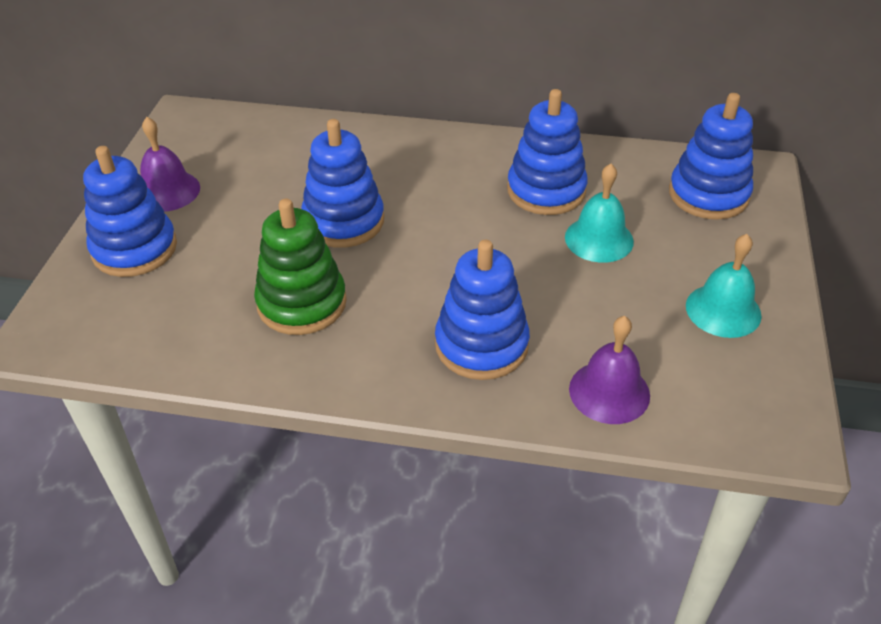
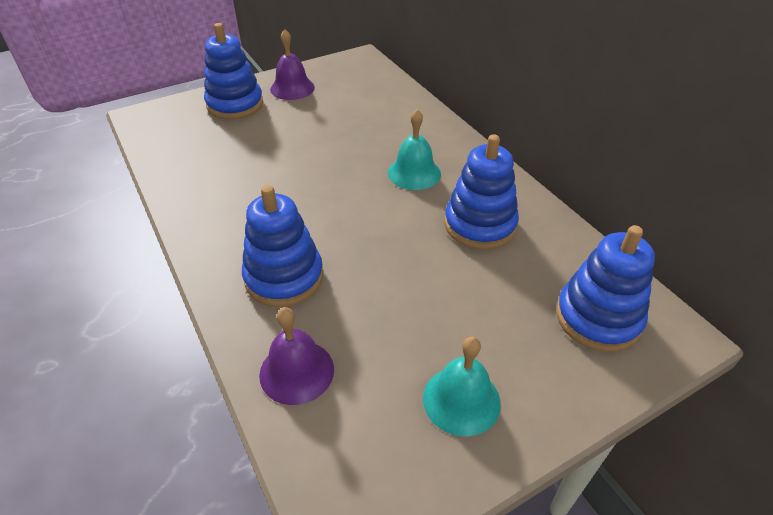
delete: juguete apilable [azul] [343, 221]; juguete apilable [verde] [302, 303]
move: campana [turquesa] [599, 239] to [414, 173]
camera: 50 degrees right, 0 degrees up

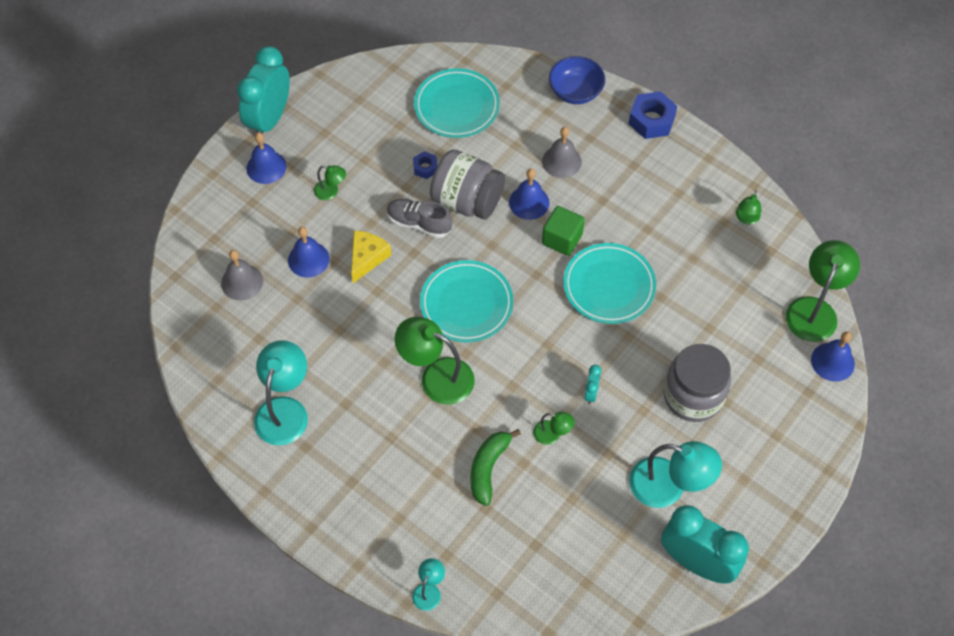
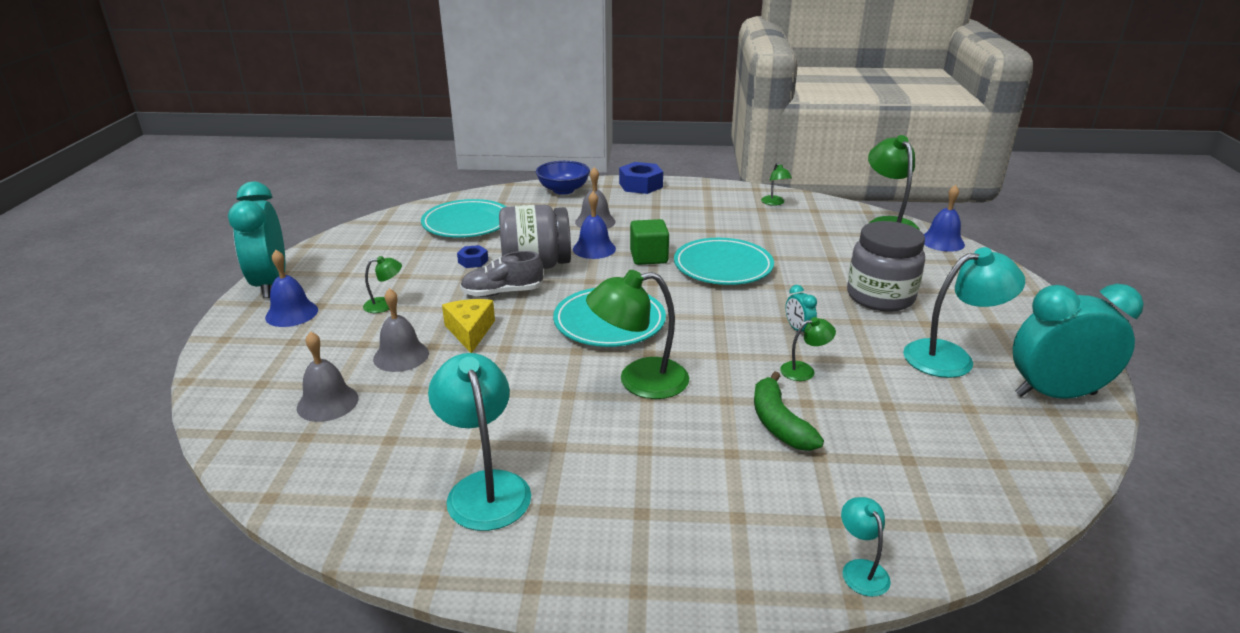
recolor: campana [azul] [308, 259] to campana [gris] [401, 356]
camera: 35 degrees left, 30 degrees down

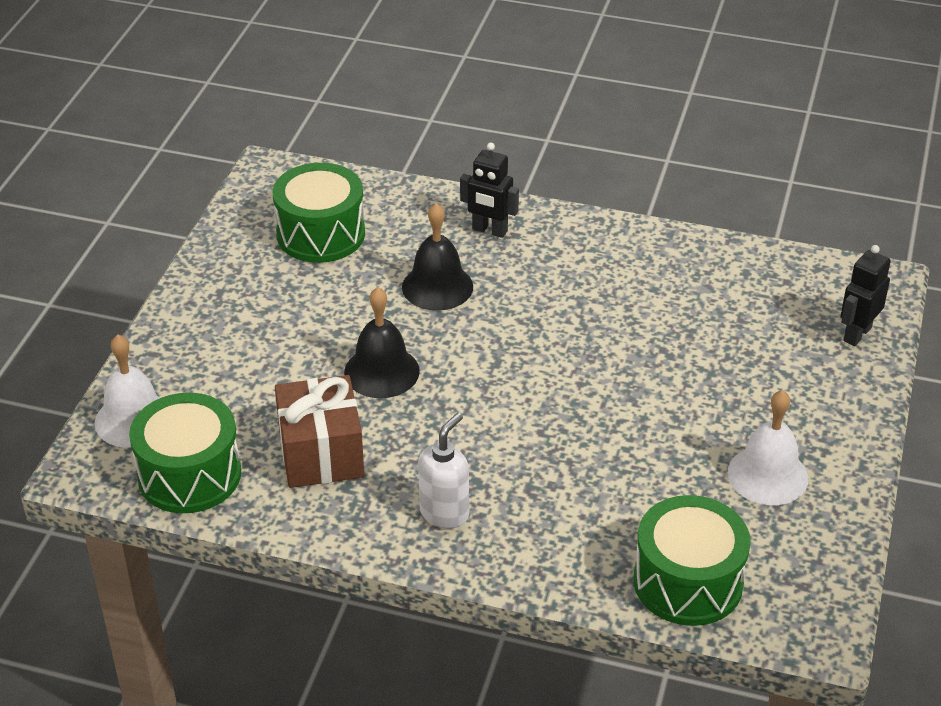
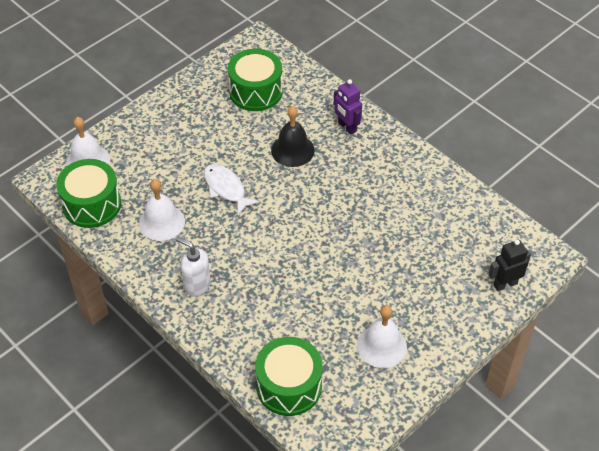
replace: campana [negro] [381, 371] to pez [blanco] [226, 188]; regalo [marrón] [321, 453] to campana [blanco] [162, 222]
recolor: robot [negro] [489, 230] to robot [morado] [347, 127]
rotate: dispensador de jabón [blanco] [444, 513] = [197, 285] 120 degrees counterclockwise
camera: 30 degrees right, 10 degrees up

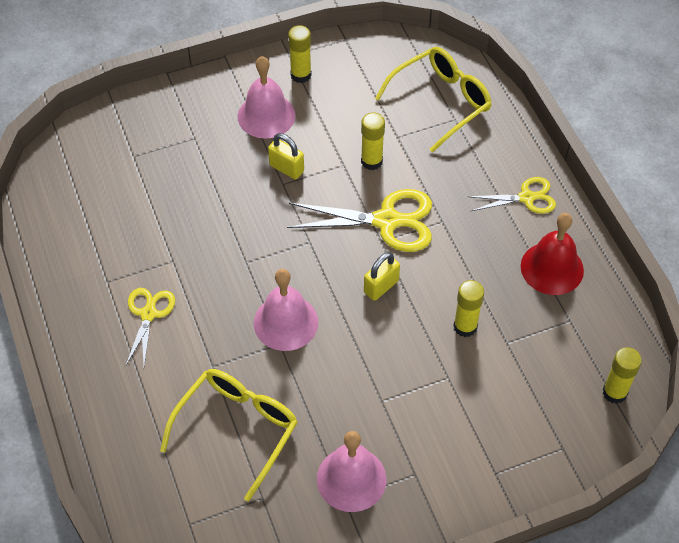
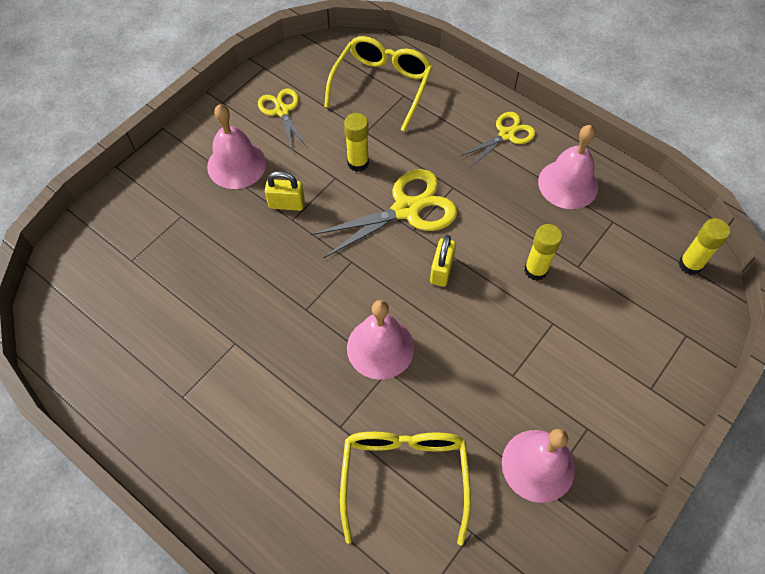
delete: barra de pegamento [amarillo] [301, 75]
move: tijeras [amarillo] [148, 314] to [282, 111]
recolor: campana [rojo] [552, 268] to campana [rosa] [568, 184]
camera: 30 degrees left, 5 degrees up

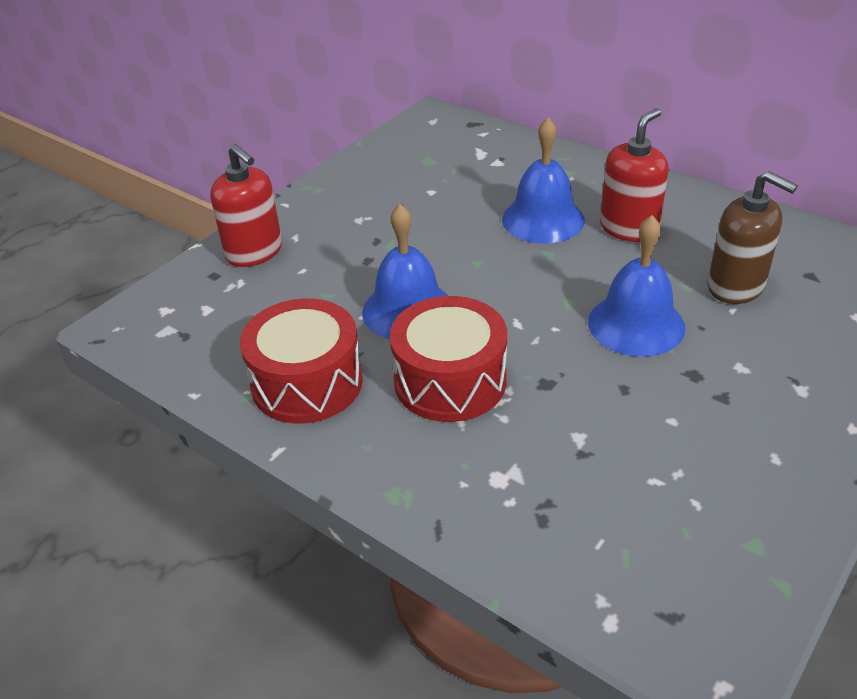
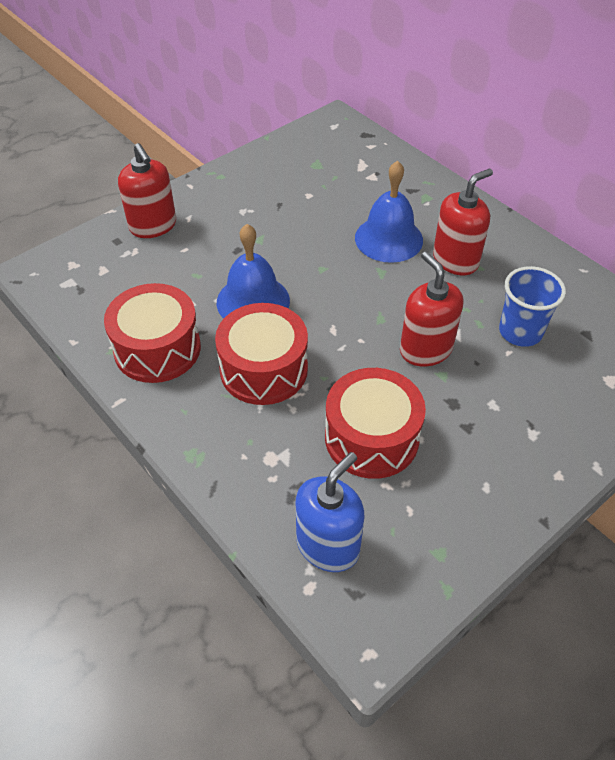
insert: tambor [rojo] [371, 437]; dispensador de jabón [azul] [328, 545]
replace: dispensador de jabón [marrón] [736, 287] to vaso [azul] [520, 332]; campana [azul] [636, 324] to dispensador de jabón [rojo] [425, 349]
camera: 10 degrees right, 10 degrees up

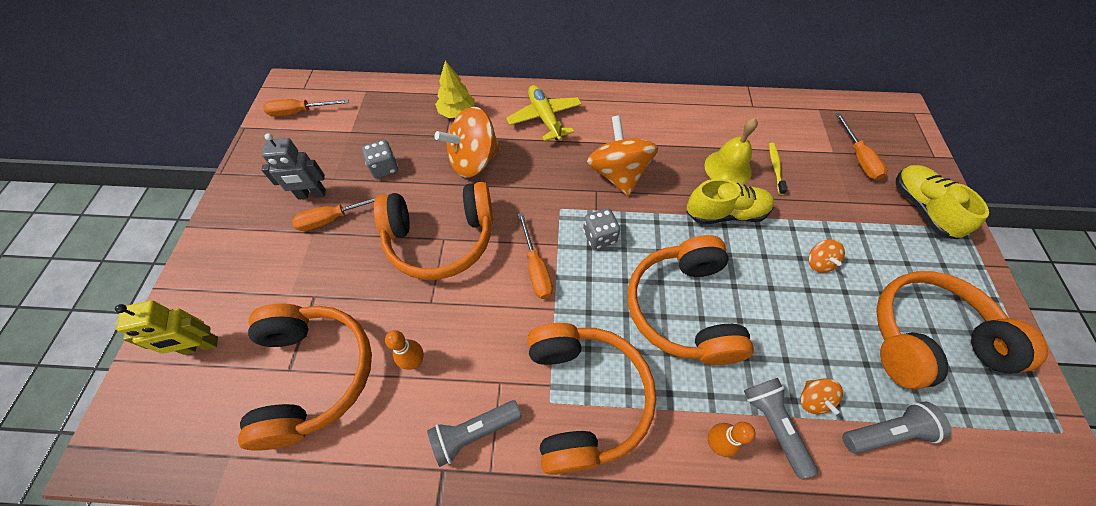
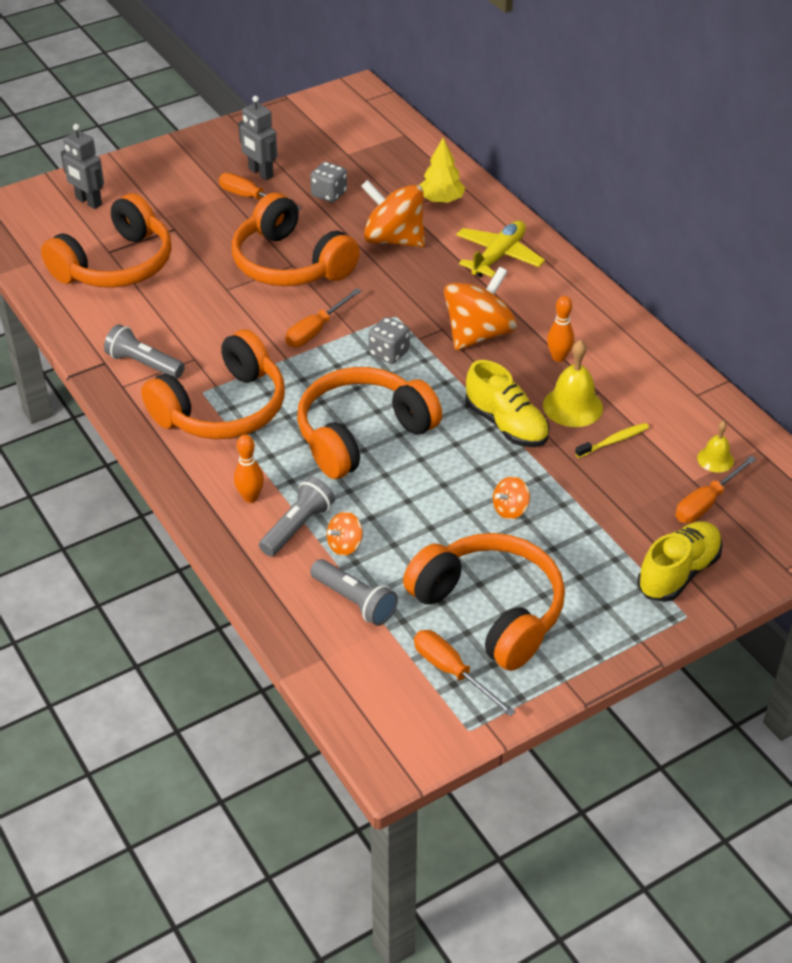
insert: campana [amarillo] [715, 459]
move: destornillador [naranja] [300, 112] to [452, 672]; bolo [naranja] [415, 361] to [558, 357]
recolor: robot [amarillo] [201, 346] to robot [gris] [88, 202]
camera: 55 degrees right, 15 degrees down

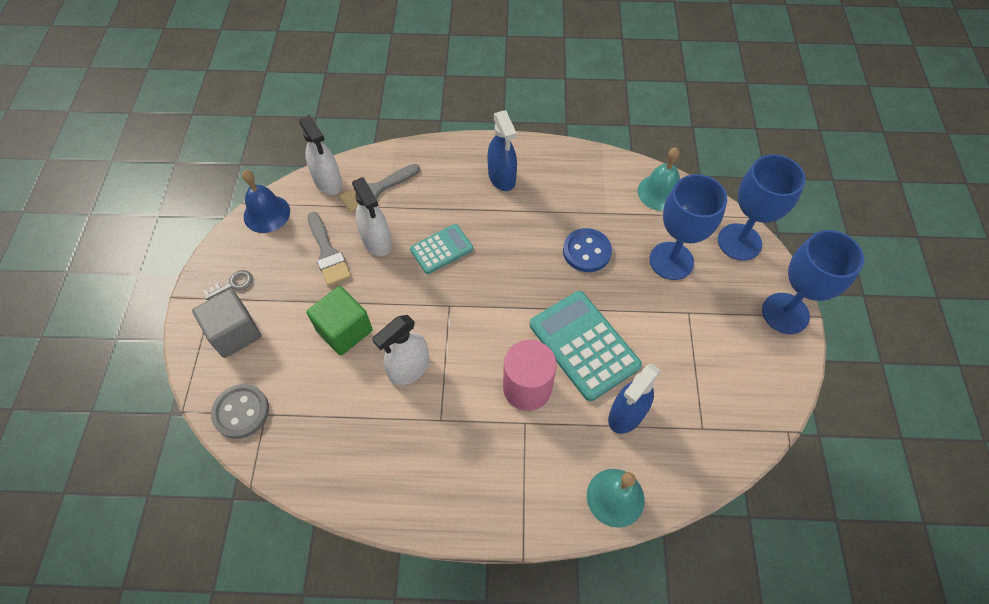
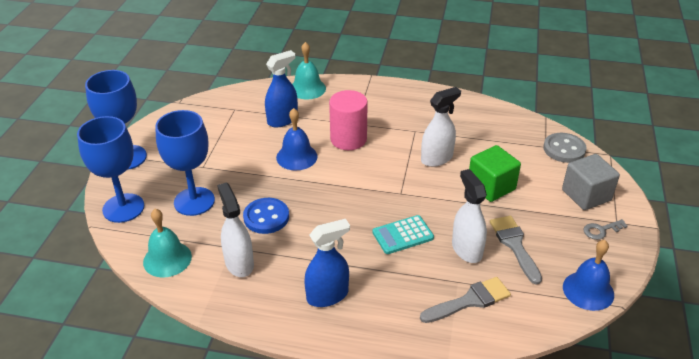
move: pulverizador [blanco] [328, 182] to [239, 263]
replace: calculadora [turquesa] [584, 345] to campana [azul] [296, 157]
rotate: pulverizador [azul] [502, 177] = [327, 295] 75 degrees clockwise
camera: 170 degrees left, 20 degrees down

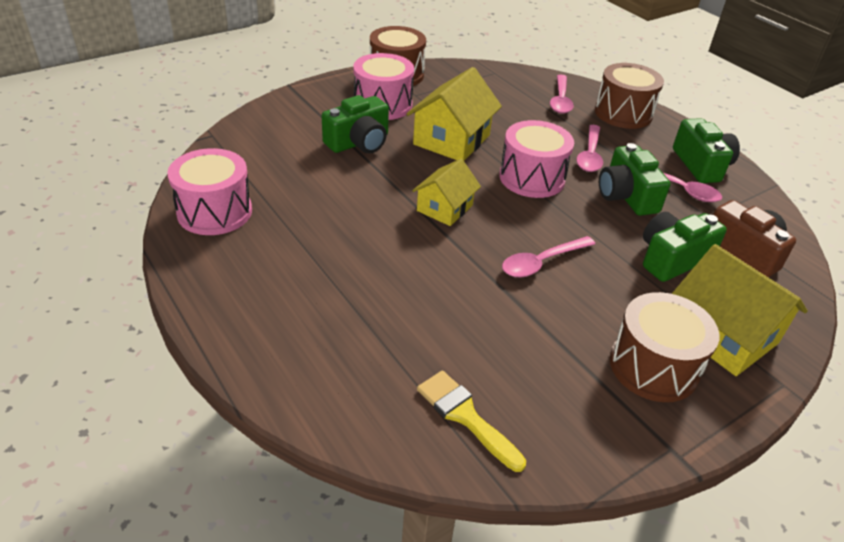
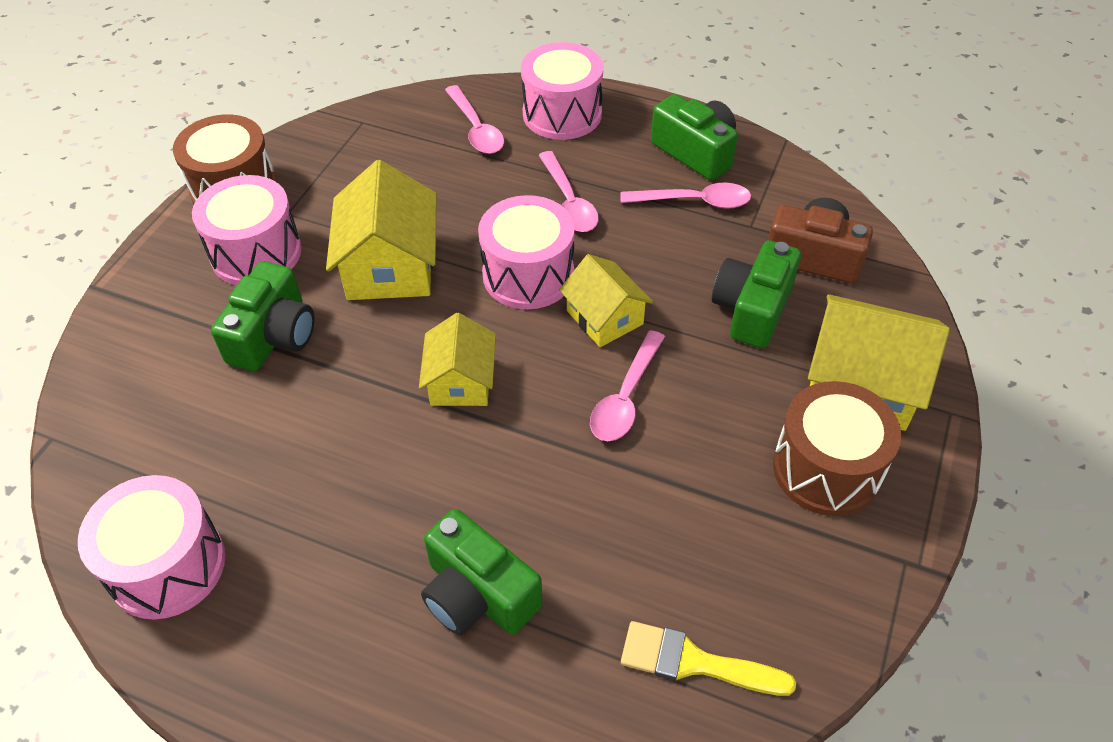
insert: casa [amarillo] [604, 317]
move: cámara [verde] [626, 196] to [478, 594]
recolor: tambor [marrón] [623, 113] to tambor [rosa] [562, 114]
camera: 30 degrees left, 10 degrees up

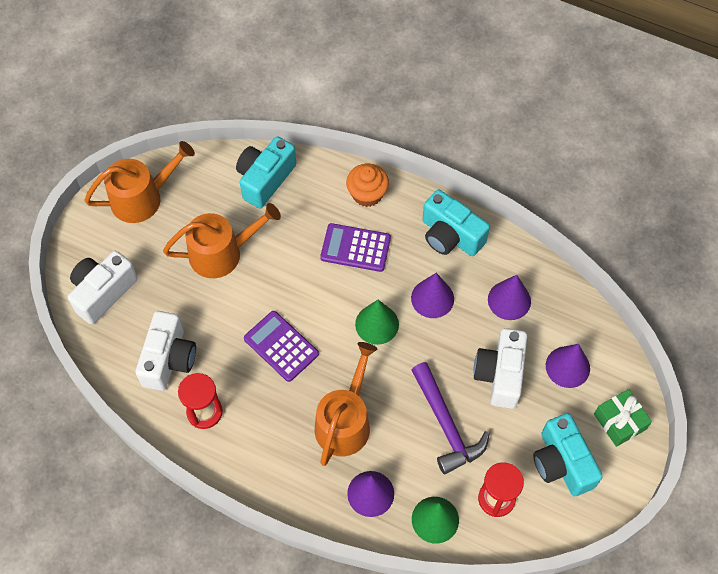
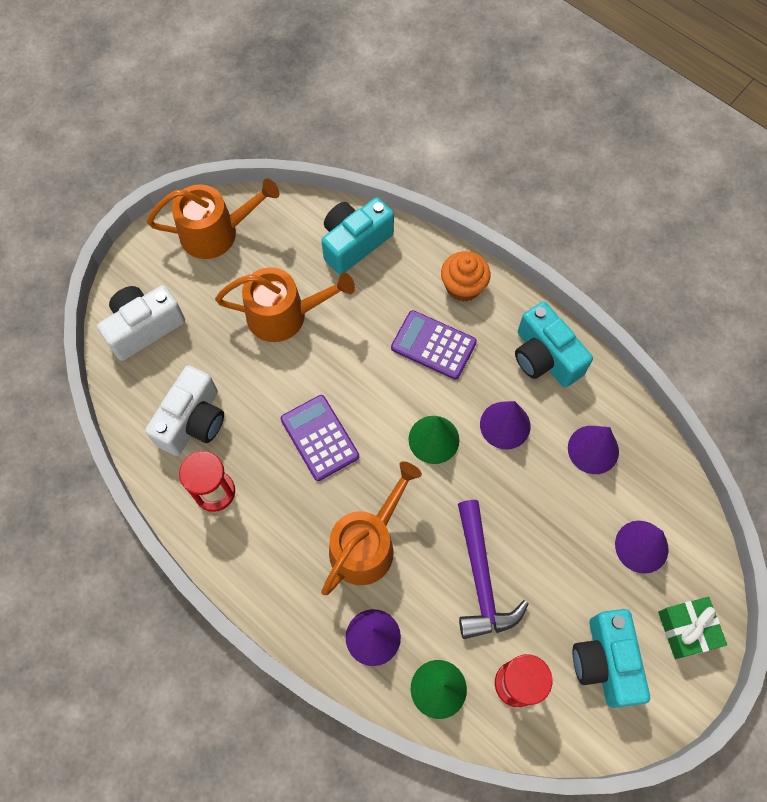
delete: cámara [blanco] [500, 375]
camera: 15 degrees right, 5 degrees up

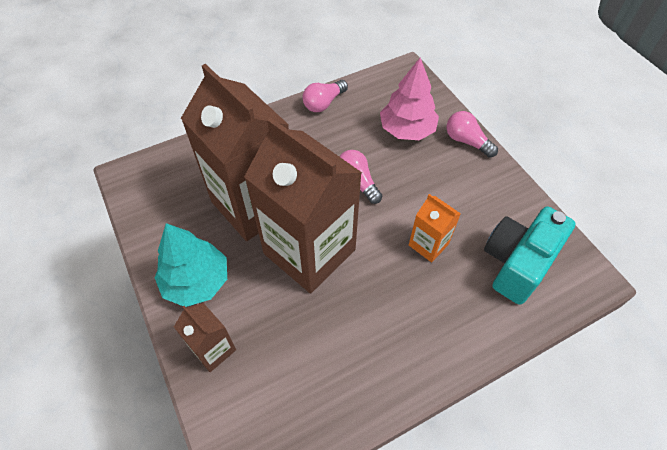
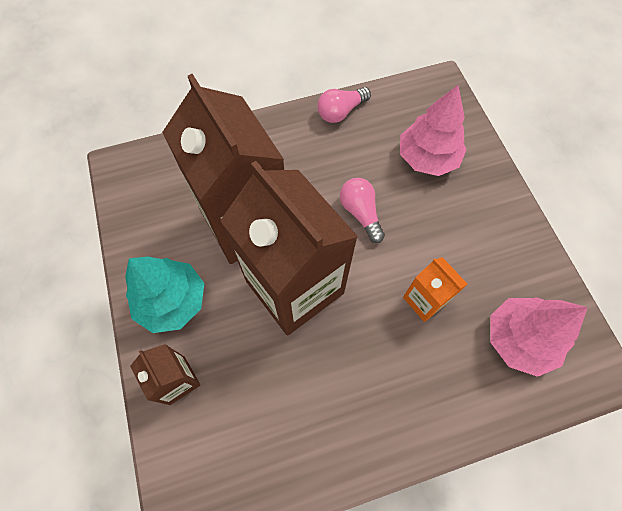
delete: bombilla [rosa] [466, 141]
replace: cámara [turquesa] [517, 263] to árbol [rosa] [519, 339]
camera: 10 degrees right, 10 degrees up

